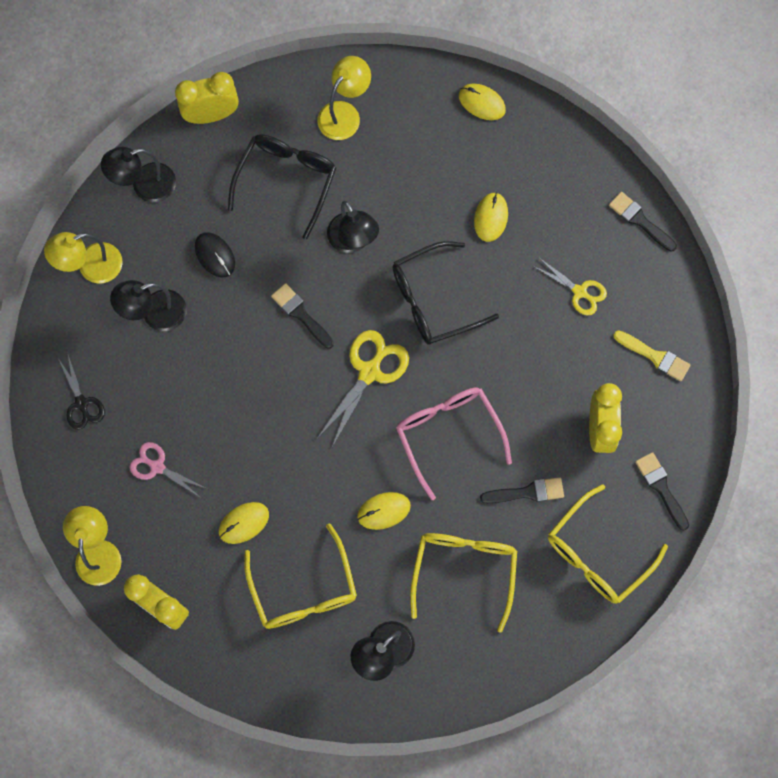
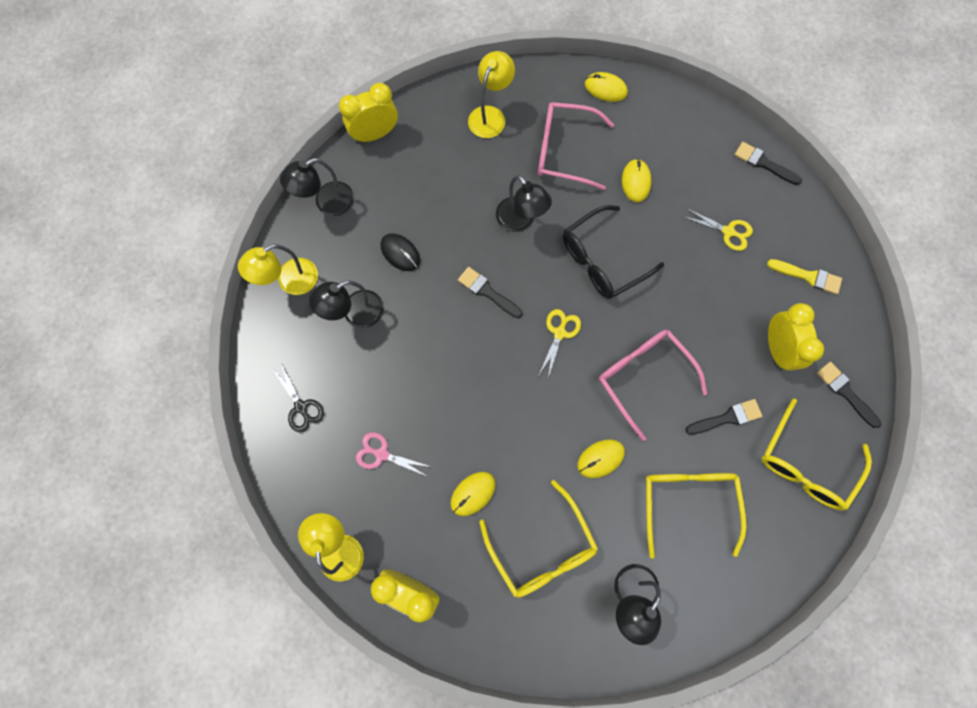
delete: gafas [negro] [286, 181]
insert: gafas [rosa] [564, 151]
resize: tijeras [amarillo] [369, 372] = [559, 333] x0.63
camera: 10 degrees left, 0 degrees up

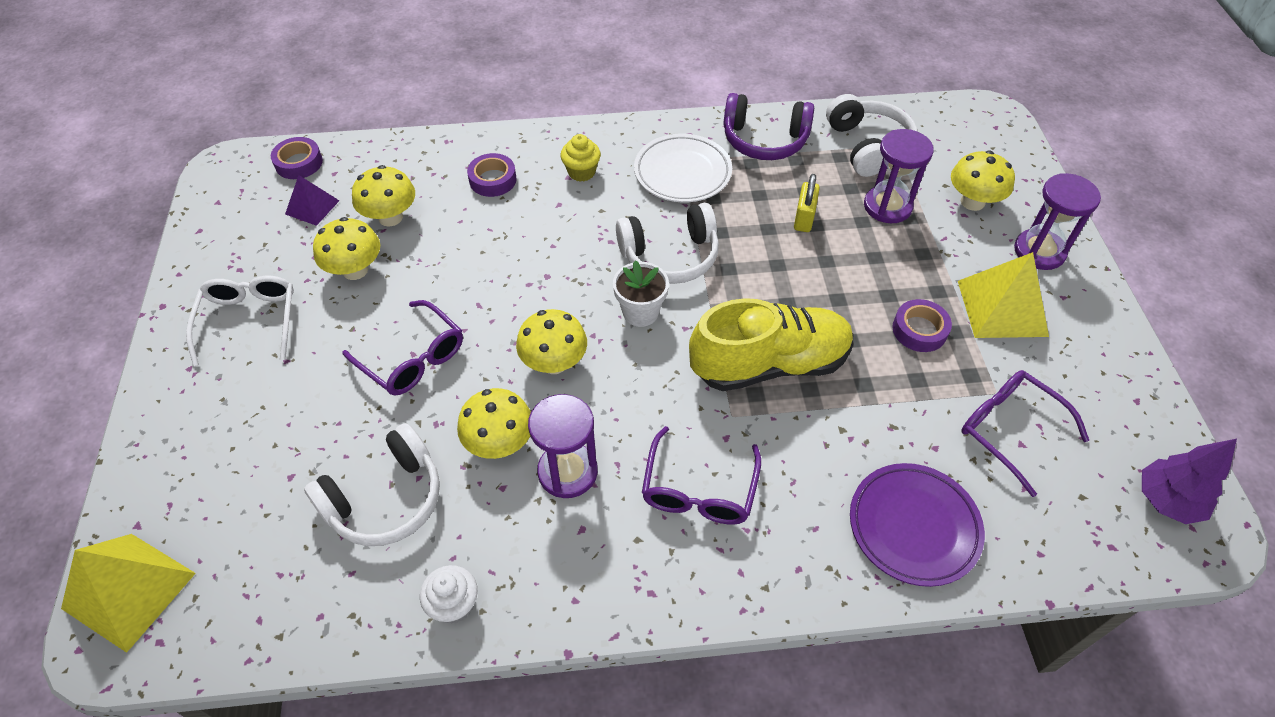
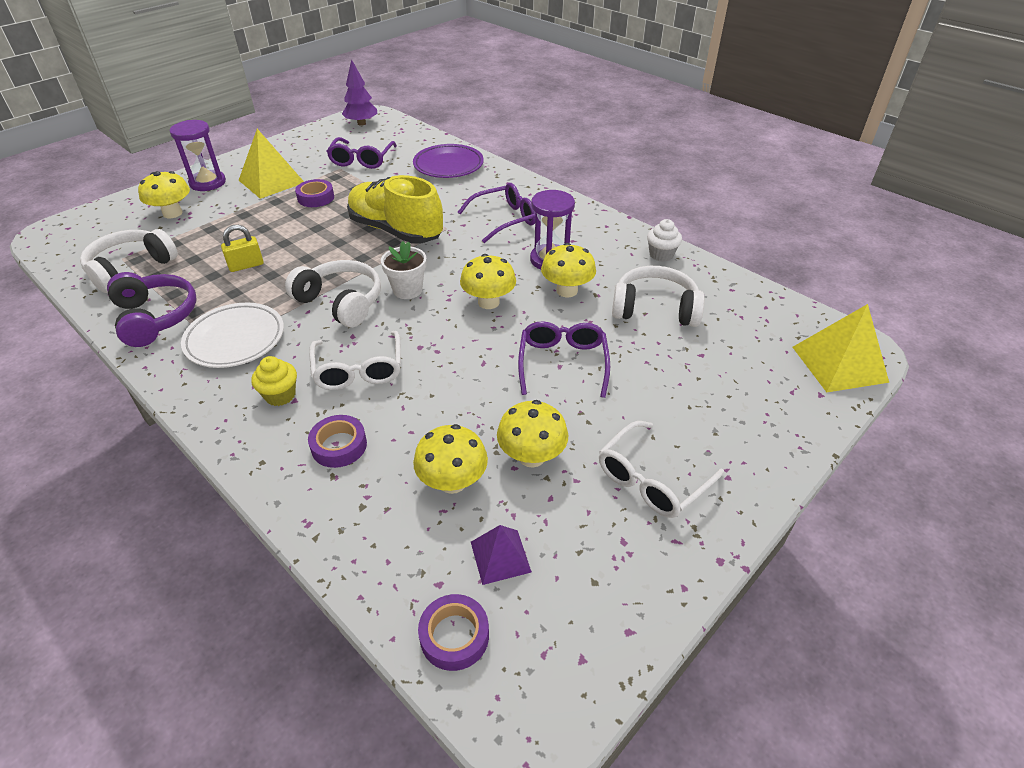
delete: reloj de arena [morado] [887, 206]
insert: gafas [blanco] [359, 370]
camera: 130 degrees left, 10 degrees down

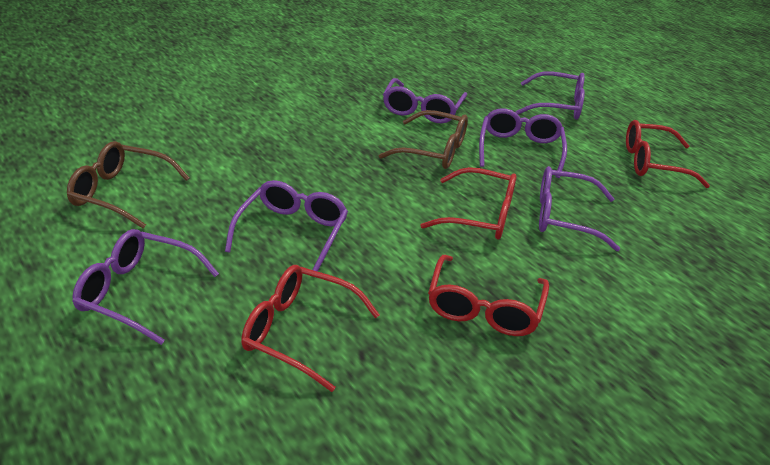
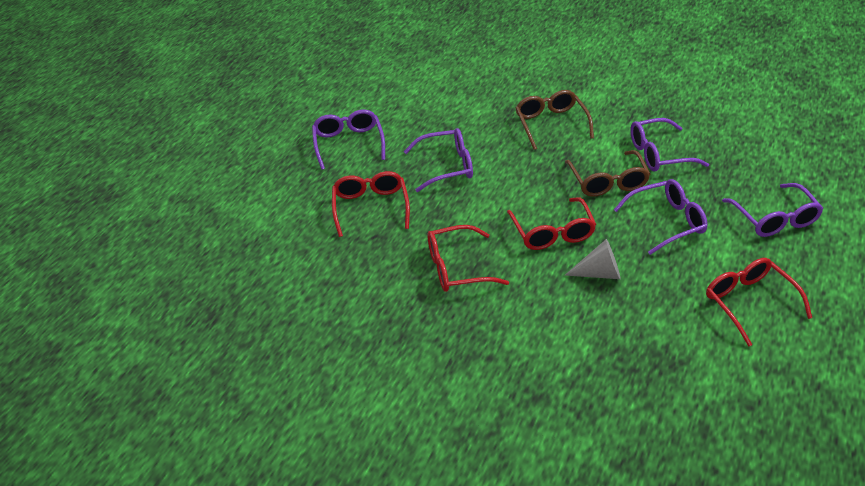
move: gafas [marrón] [121, 193] to [551, 124]
replace: gafas [morado] [563, 216] to cono [gris] [599, 273]
camera: 65 degrees right, 5 degrees up

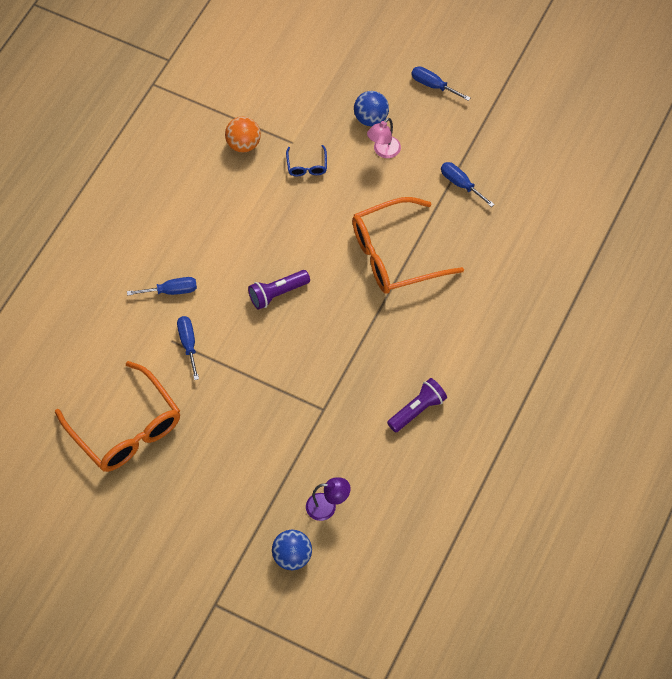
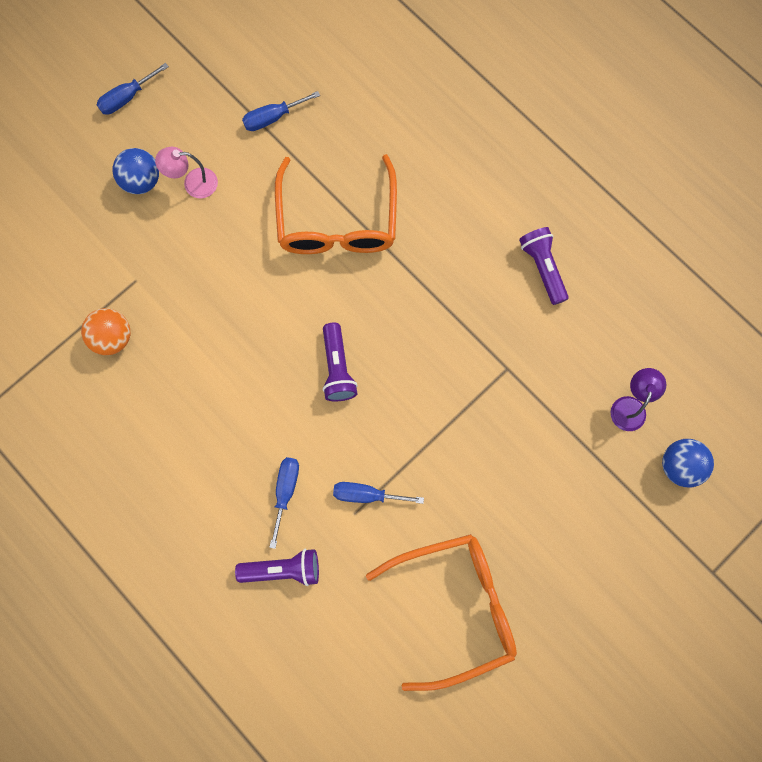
delete: gafas [azul] [307, 165]
insert: lámpara de mano [morado] [283, 569]
rotate: lámpara [rosa] [383, 151] = [193, 183] 120 degrees clockwise
camera: 70 degrees left, 15 degrees up

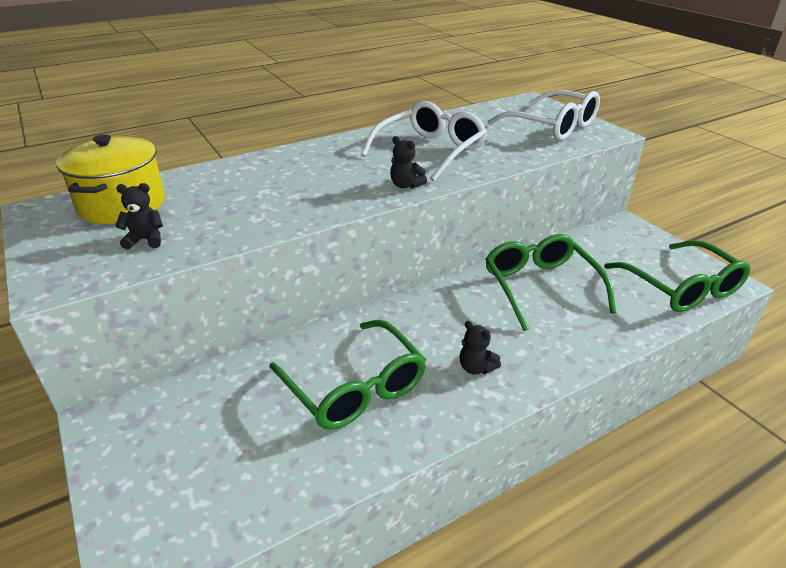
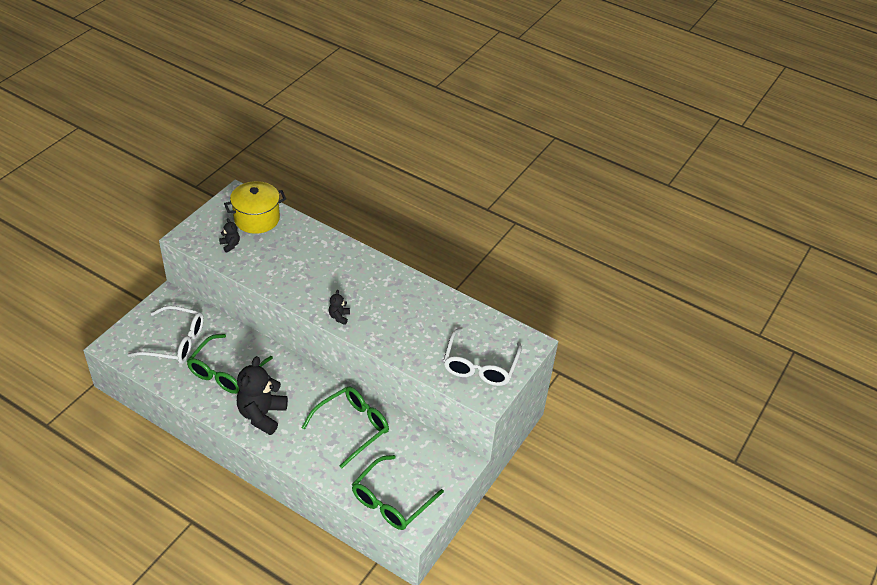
move: gafas [blanco] [430, 151] to [175, 342]
resize: osito [negro] [476, 368] = [262, 415] x2.21
camera: 60 degrees right, 10 degrees up

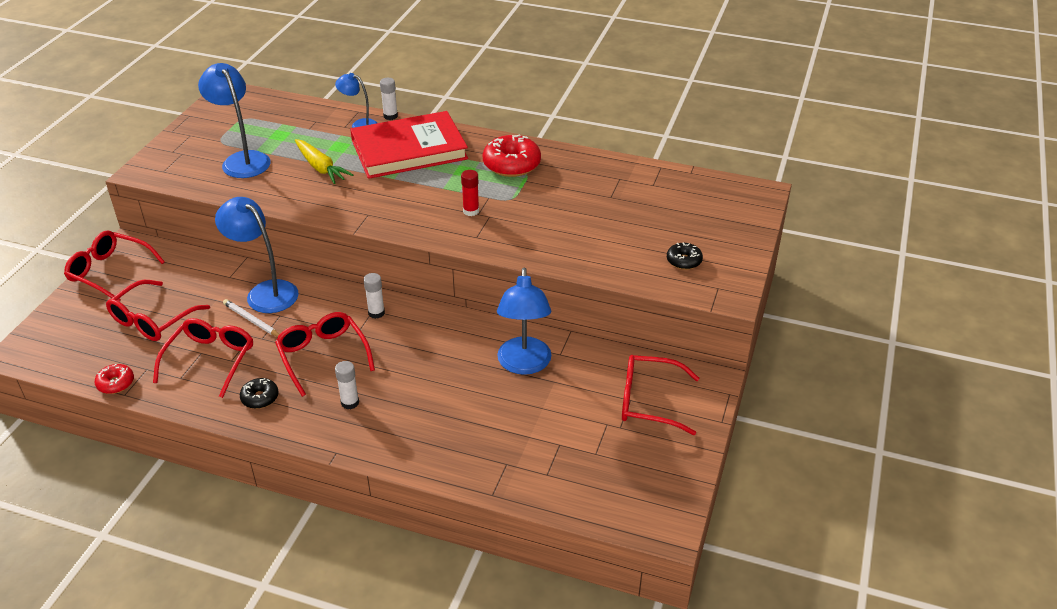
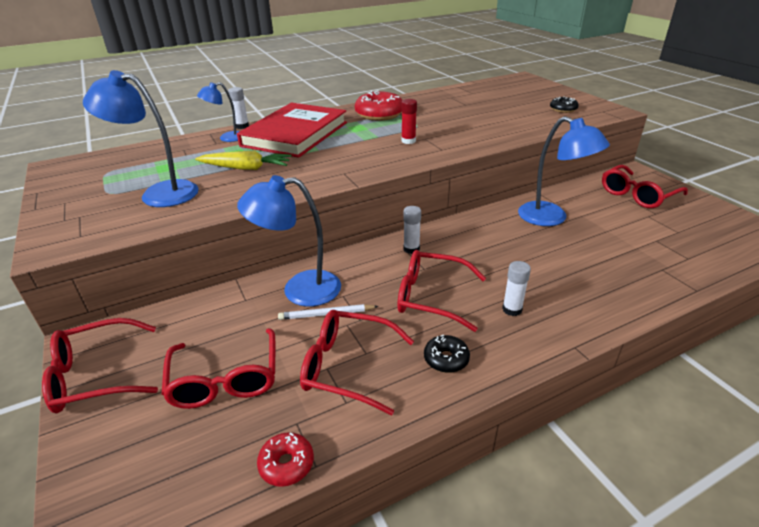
rotate: gafas [rojo] [210, 360] = [347, 367] 45 degrees counterclockwise
camera: 45 degrees left, 5 degrees down

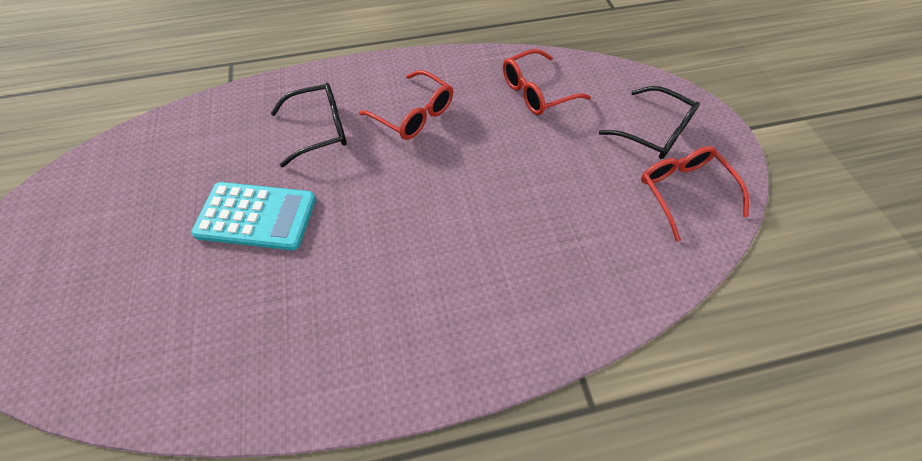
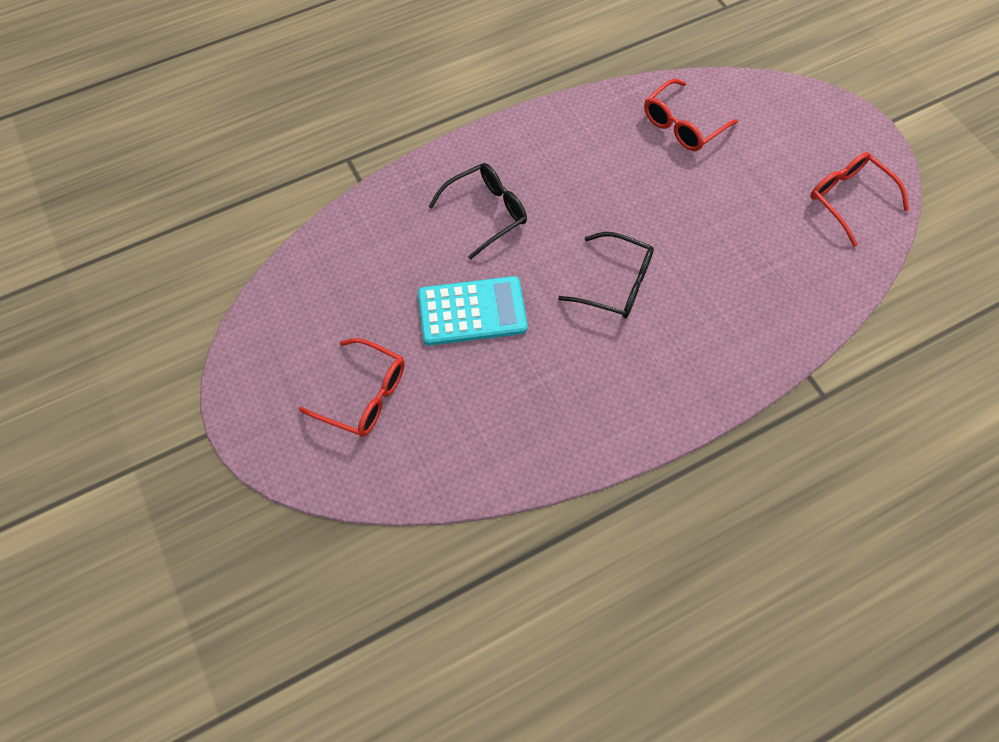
move: gafas [rojo] [414, 114] to [364, 395]; gafas [negro] [654, 132] to [616, 284]
camera: 15 degrees left, 5 degrees up

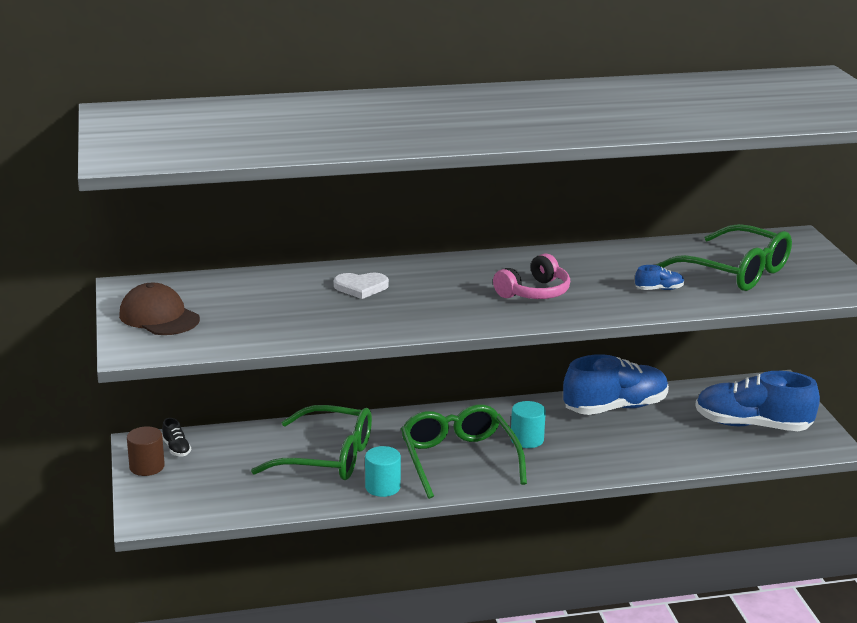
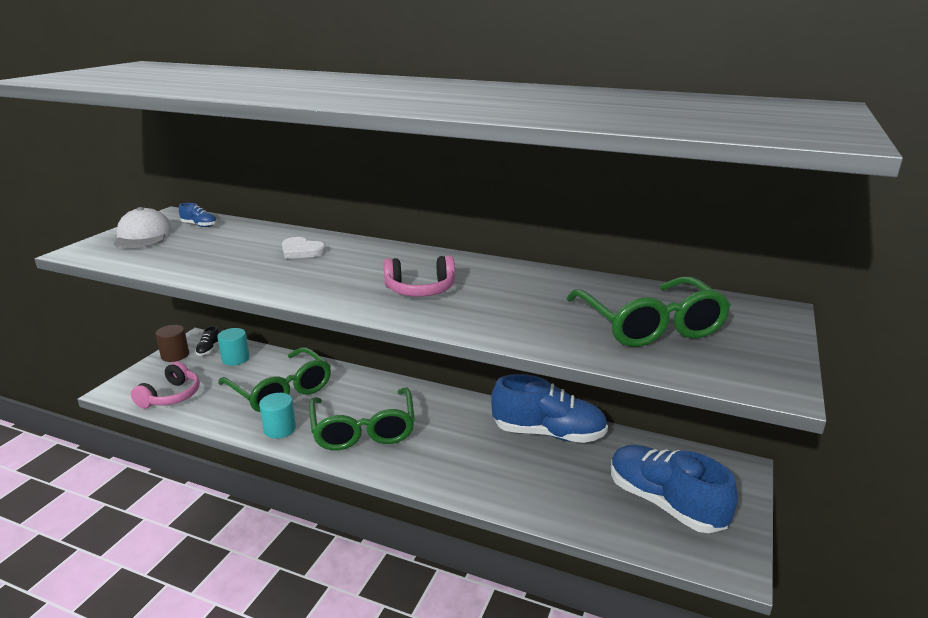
insert: auriculares [rosa] [171, 396]
move: zapato [azul] [659, 289] to [199, 225]; cilindro [turquesa] [527, 440] to [235, 359]
recolor: gorra [marrón] [159, 317] to gorra [blanco] [143, 236]
rotate: gafas [verde] [459, 460] = [363, 429] 150 degrees clockwise
camera: 35 degrees right, 0 degrees up

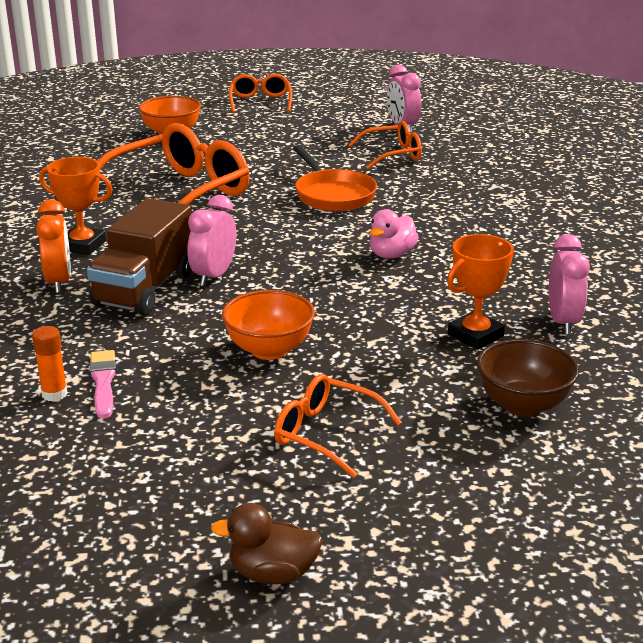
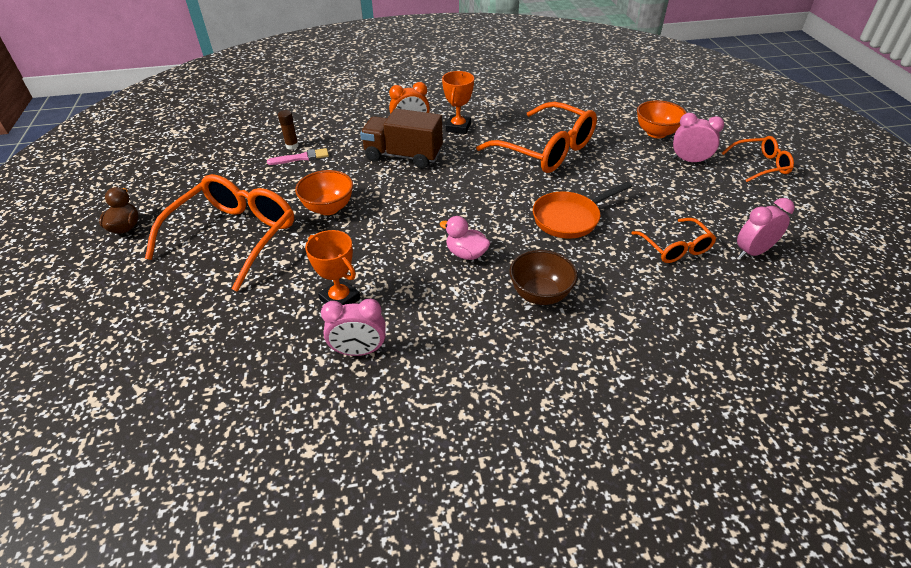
move: despertador [rosa] [214, 276] to [689, 161]; cuenco [marrón] [523, 405] to [540, 294]
recolor: barra de pegamento [naranja] [54, 394] to barra de pegamento [marrón] [292, 146]
resize: gafas [naranja] [325, 433] = [235, 236] x1.88
camera: 85 degrees right, 15 degrees up

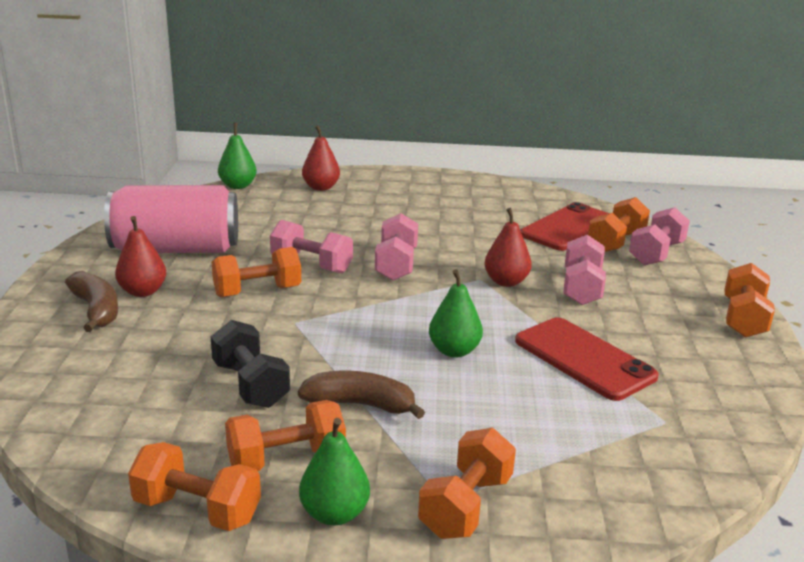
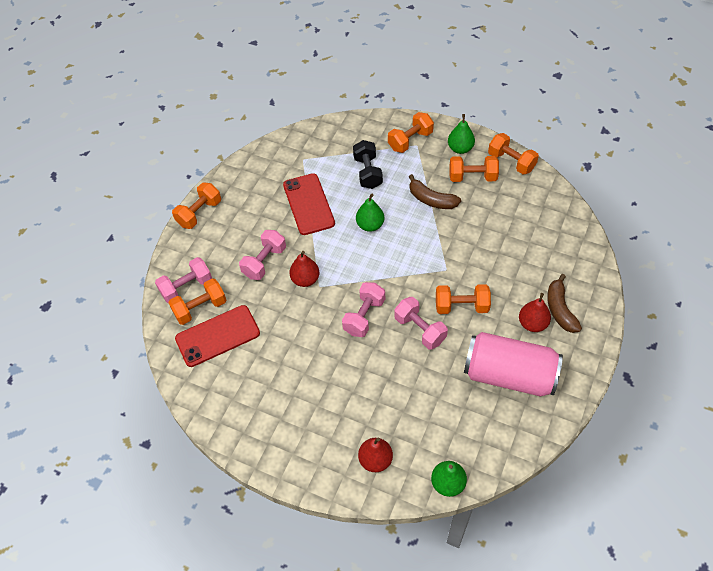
move: mancuerna [negro] [250, 385] to [367, 172]
camera: 155 degrees left, 30 degrees up

